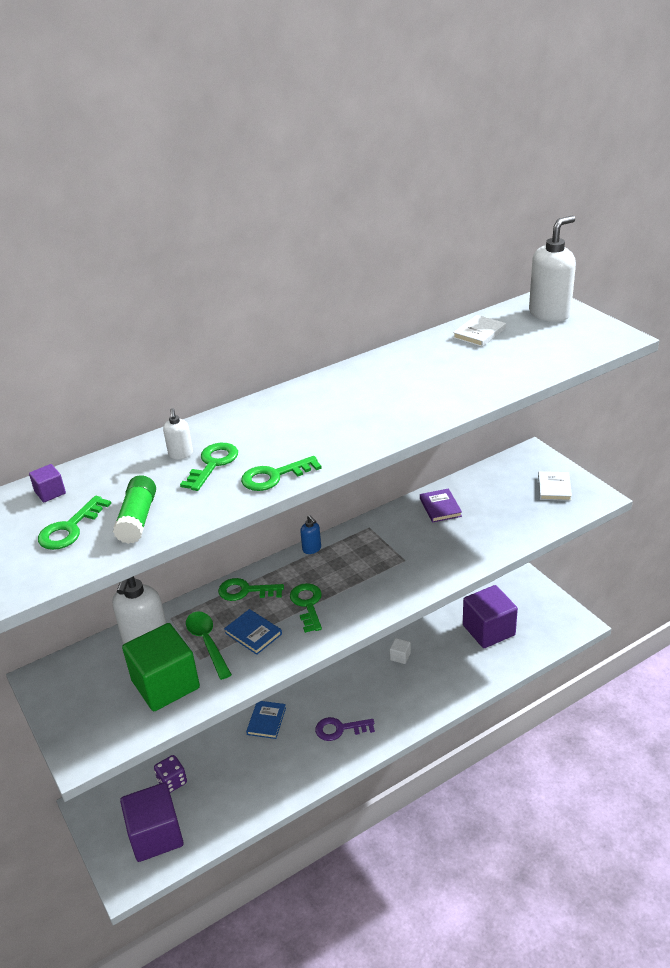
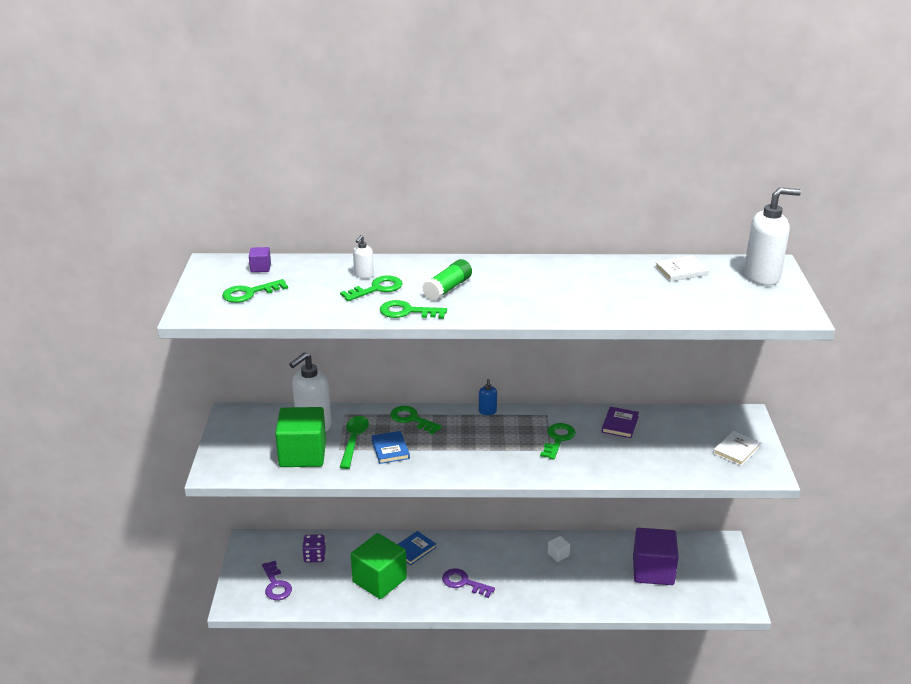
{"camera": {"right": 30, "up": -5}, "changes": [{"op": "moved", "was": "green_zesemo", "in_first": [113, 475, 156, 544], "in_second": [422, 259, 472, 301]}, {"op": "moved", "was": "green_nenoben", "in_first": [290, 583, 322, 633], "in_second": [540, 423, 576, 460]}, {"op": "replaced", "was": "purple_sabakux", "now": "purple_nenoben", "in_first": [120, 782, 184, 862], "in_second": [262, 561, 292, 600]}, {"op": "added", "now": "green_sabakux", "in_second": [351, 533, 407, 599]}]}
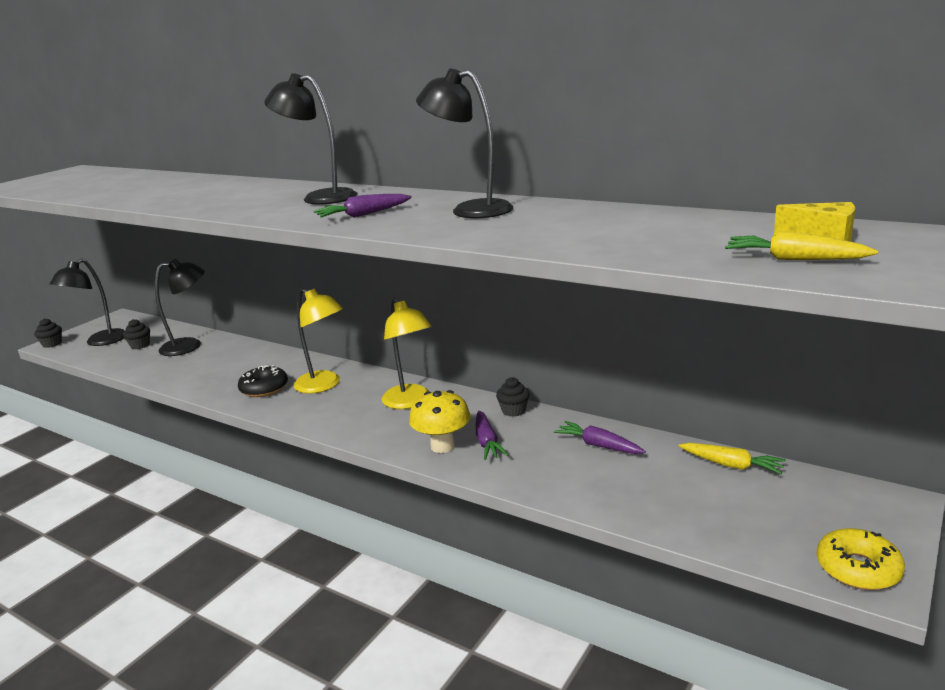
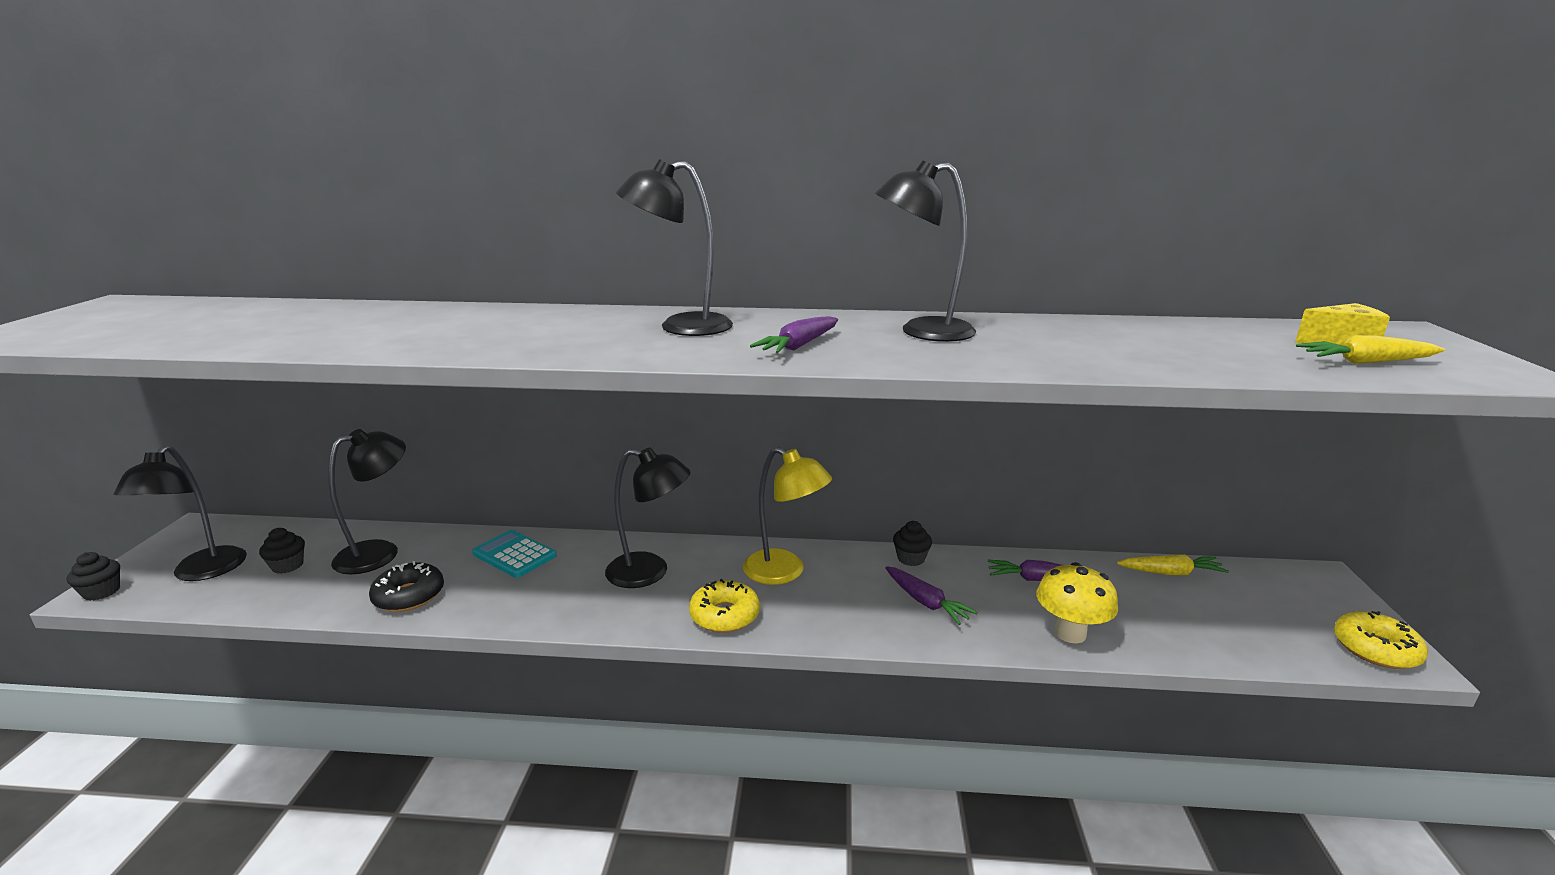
{"camera": {"right": -30, "up": 0}, "changes": [{"op": "recoloured", "was": "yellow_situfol", "now": "black_situfol", "in_first": [294, 288, 343, 394], "in_second": [605, 447, 690, 588]}, {"op": "moved", "was": "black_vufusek", "in_first": [238, 365, 288, 397], "in_second": [369, 561, 444, 612]}, {"op": "moved", "was": "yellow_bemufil", "in_first": [409, 390, 471, 453], "in_second": [1036, 562, 1118, 643]}, {"op": "added", "now": "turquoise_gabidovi", "in_second": [472, 530, 557, 578]}, {"op": "added", "now": "yellow_vufusek", "in_second": [689, 579, 760, 633]}]}
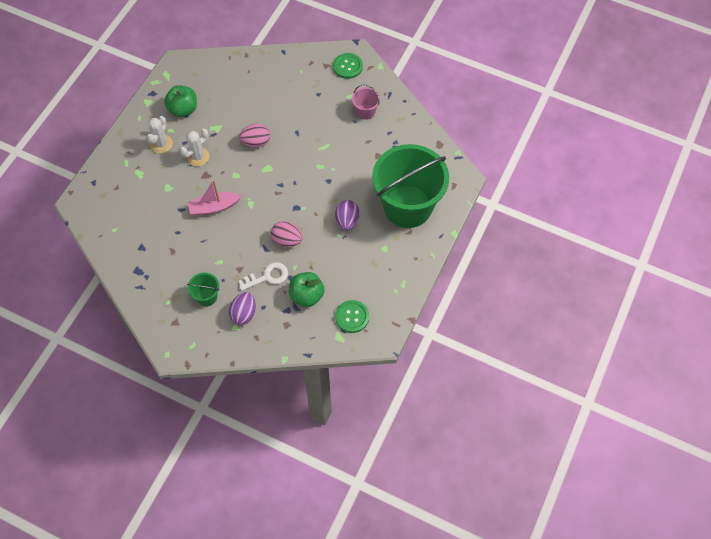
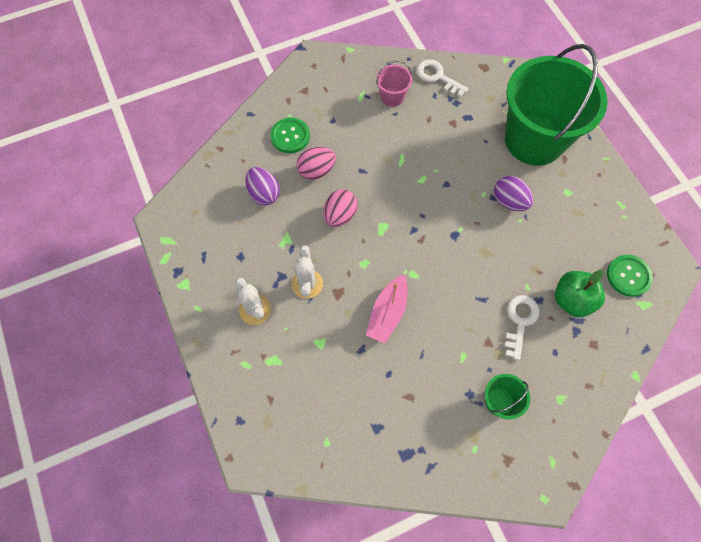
{"camera": {"right": -50, "up": 5}, "changes": [{"op": "moved", "was": "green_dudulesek", "in_first": [333, 53, 363, 79], "in_second": [270, 118, 310, 153]}, {"op": "removed", "was": "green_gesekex", "in_first": [164, 85, 197, 117]}, {"op": "moved", "was": "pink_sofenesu", "in_first": [271, 221, 302, 247], "in_second": [296, 147, 336, 180]}, {"op": "moved", "was": "purple_sofenesu", "in_first": [229, 292, 256, 325], "in_second": [245, 167, 280, 205]}, {"op": "added", "now": "white_nenoben", "in_second": [416, 59, 468, 97]}]}
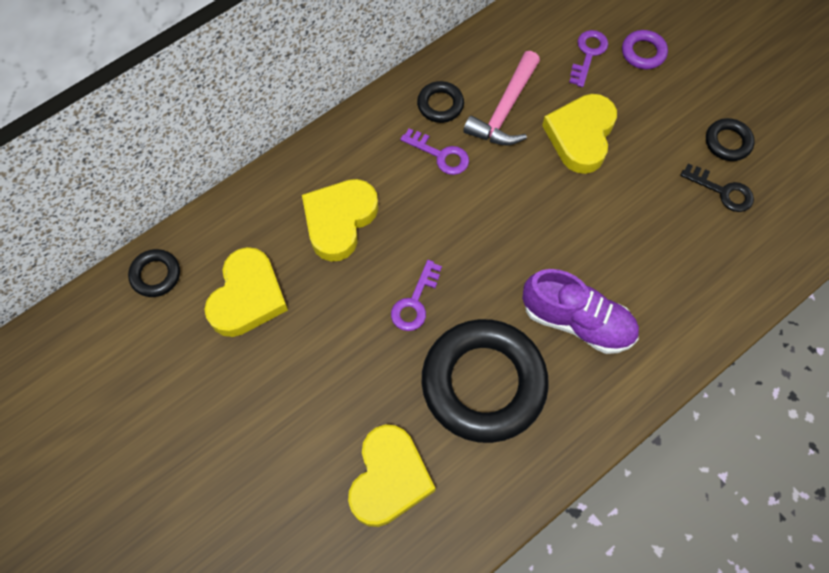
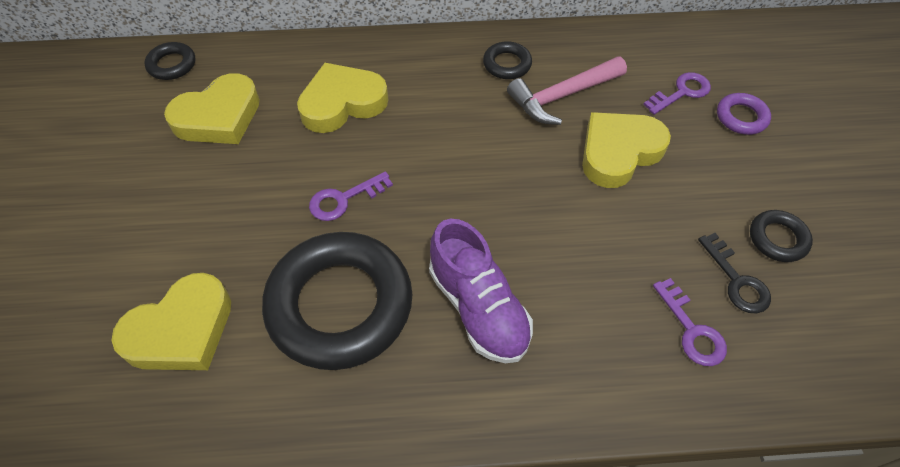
{"camera": {"right": 35, "up": -10}, "changes": [{"op": "moved", "was": "purple_nenoben", "in_first": [400, 128, 469, 175], "in_second": [653, 278, 727, 366]}]}
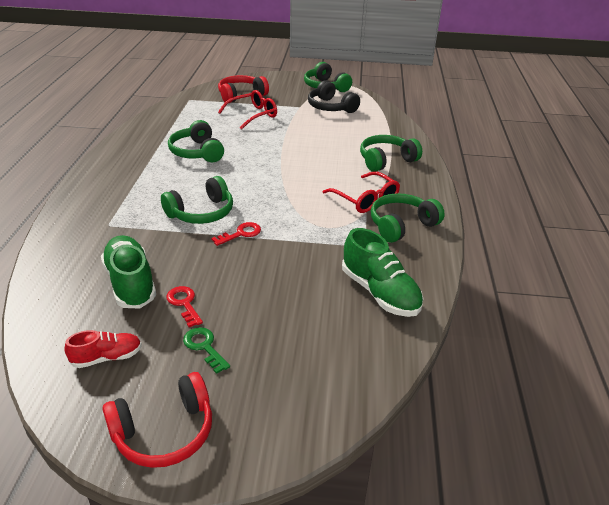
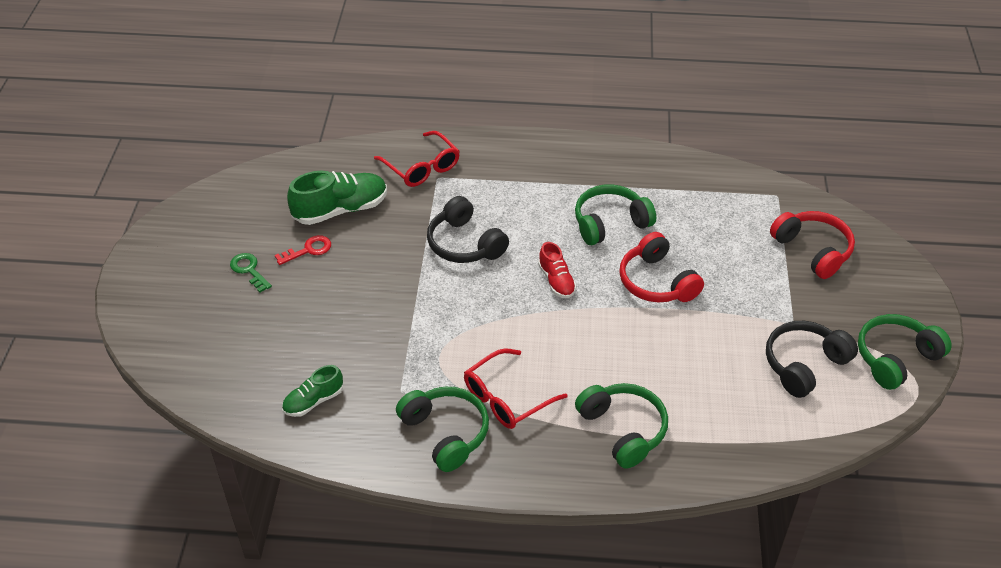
{"camera": {"right": 90, "up": 10}, "changes": [{"op": "moved", "was": "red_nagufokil", "in_first": [218, 90, 277, 129], "in_second": [374, 131, 460, 187]}, {"op": "recoloured", "was": "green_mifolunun", "now": "black_mifolunun", "in_first": [161, 176, 233, 224], "in_second": [427, 196, 509, 263]}, {"op": "removed", "was": "red_nenoben", "in_first": [211, 222, 261, 246]}, {"op": "resized", "was": "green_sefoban", "in_first": [342, 228, 423, 317], "in_second": [282, 365, 343, 417], "ratio": 0.58}, {"op": "turned", "was": "green_nenoben", "in_first": [183, 327, 230, 374], "in_second": [230, 253, 272, 292], "clockwise": -90}, {"op": "moved", "was": "red_sefoban", "in_first": [64, 330, 142, 368], "in_second": [538, 242, 576, 298]}, {"op": "moved", "was": "red_mifolunun", "in_first": [102, 372, 212, 468], "in_second": [619, 232, 704, 302]}]}
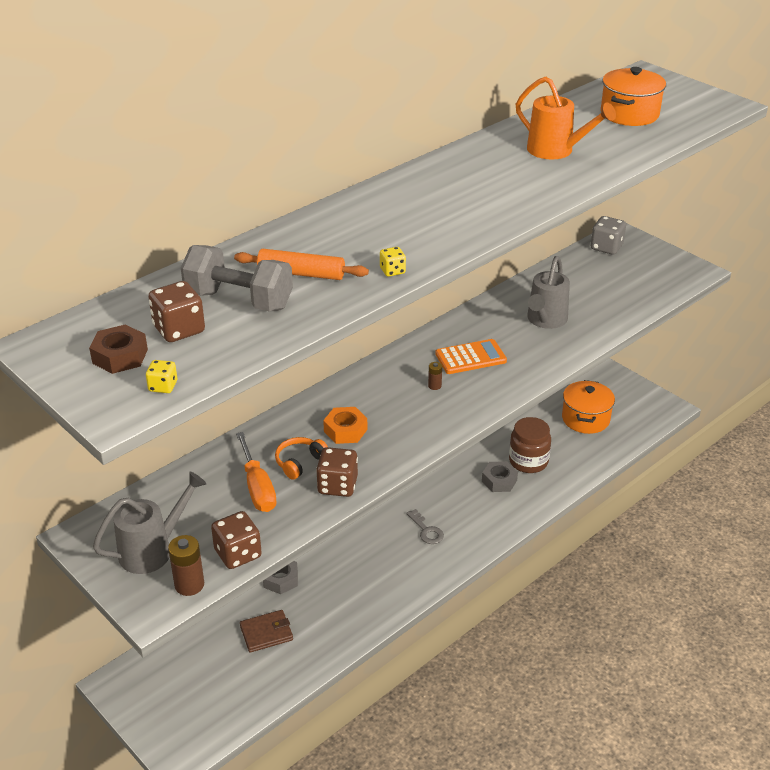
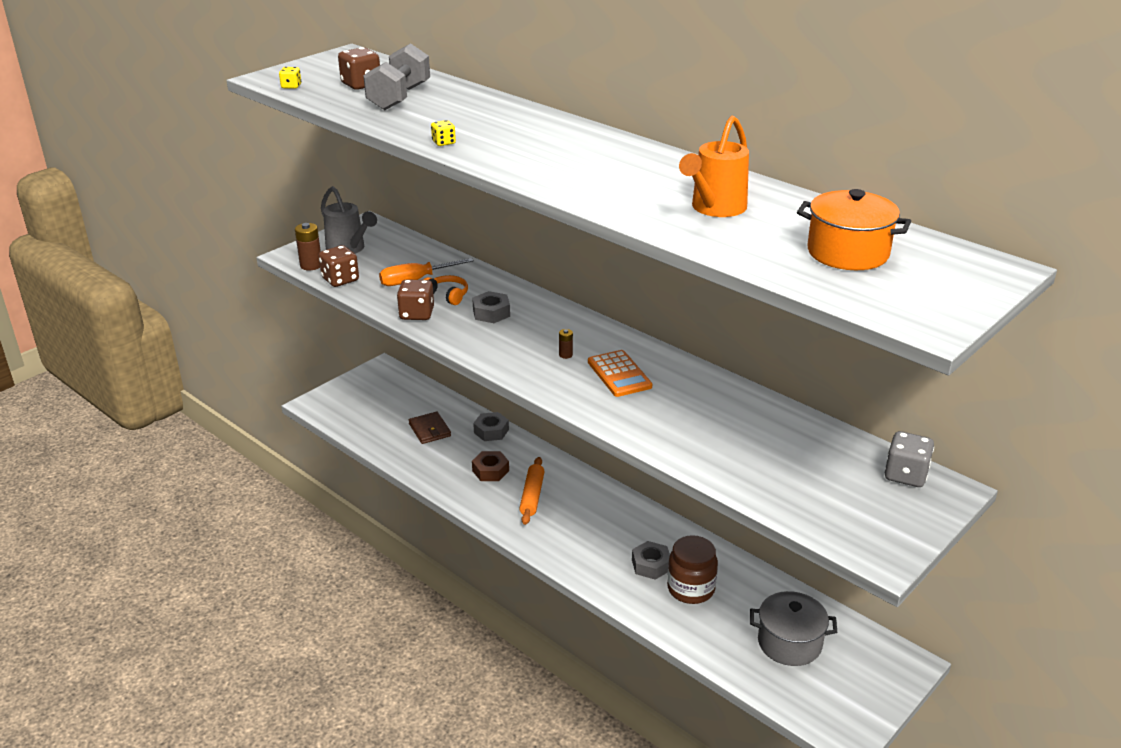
{"camera": {"right": 85, "up": -5}, "changes": [{"op": "moved", "was": "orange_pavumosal", "in_first": [234, 249, 369, 280], "in_second": [519, 457, 545, 525]}, {"op": "removed", "was": "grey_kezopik", "in_first": [527, 256, 570, 329]}, {"op": "moved", "was": "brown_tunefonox", "in_first": [89, 325, 148, 374], "in_second": [472, 451, 509, 481]}, {"op": "recoloured", "was": "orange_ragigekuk", "now": "grey_ragigekuk", "in_first": [562, 380, 615, 434], "in_second": [750, 591, 837, 666]}, {"op": "recoloured", "was": "orange_tunefonox", "now": "grey_tunefonox", "in_first": [323, 407, 367, 444], "in_second": [472, 291, 510, 323]}, {"op": "removed", "was": "grey_nenoben", "in_first": [406, 509, 444, 544]}]}
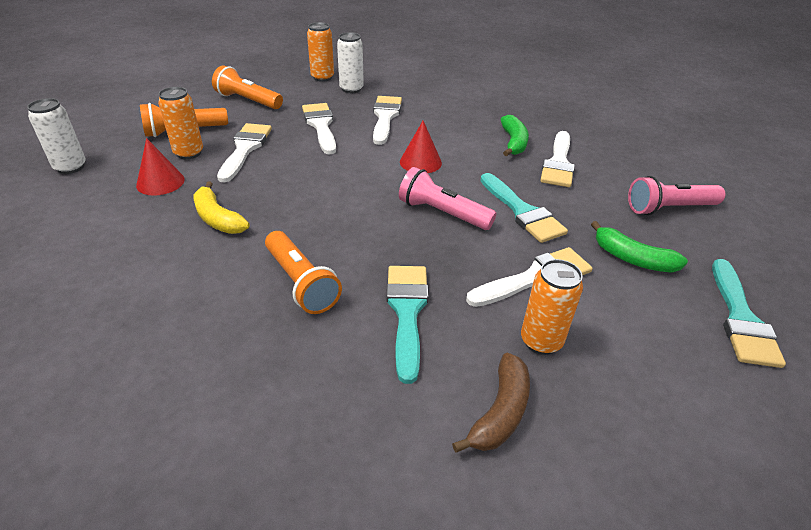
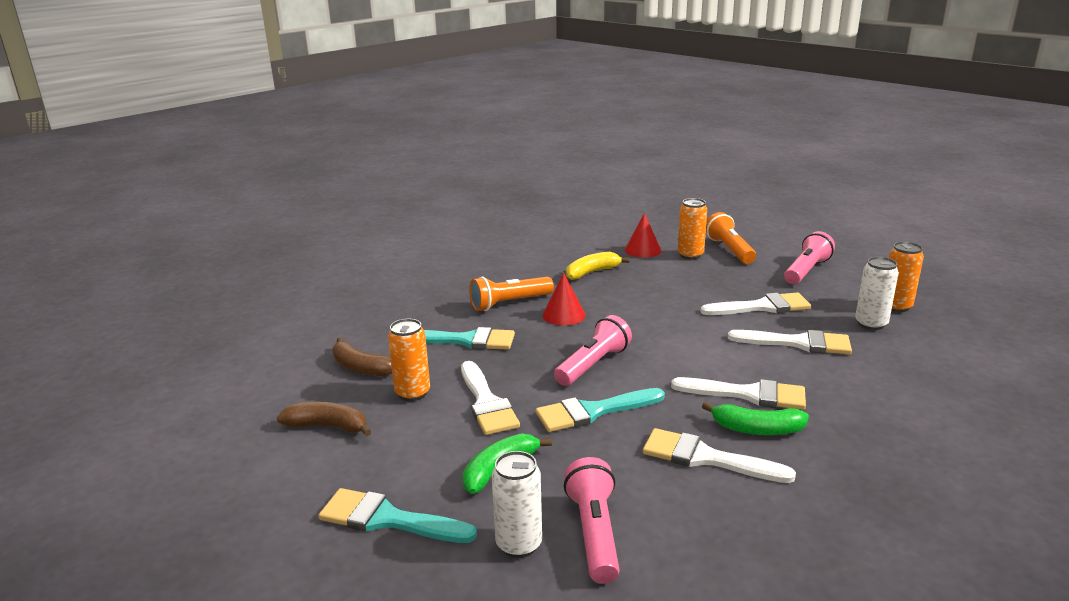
{"camera": {"right": 100, "up": -15}, "changes": [{"op": "recoloured", "was": "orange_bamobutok", "now": "pink_bamobutok", "in_first": [212, 65, 283, 109], "in_second": [784, 231, 835, 284]}, {"op": "moved", "was": "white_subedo", "in_first": [27, 98, 86, 174], "in_second": [492, 451, 542, 558]}, {"op": "moved", "was": "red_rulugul", "in_first": [400, 121, 442, 173], "in_second": [543, 273, 586, 326]}, {"op": "moved", "was": "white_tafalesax", "in_first": [217, 123, 272, 182], "in_second": [671, 377, 806, 410]}, {"op": "added", "now": "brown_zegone", "in_second": [277, 402, 372, 436]}]}
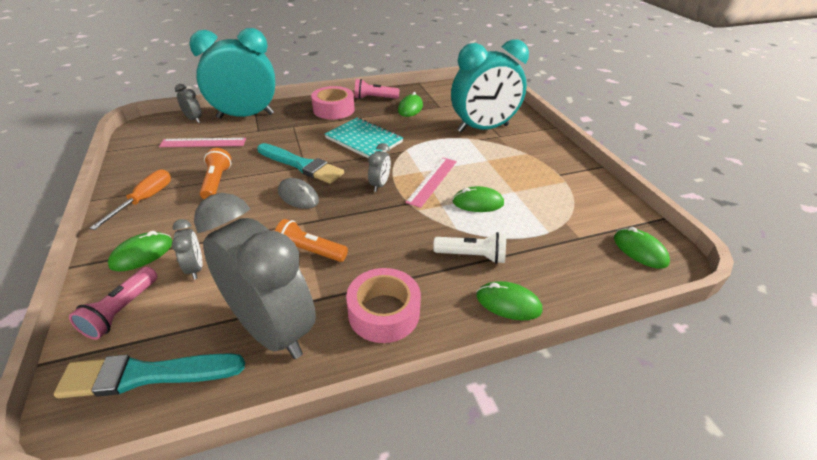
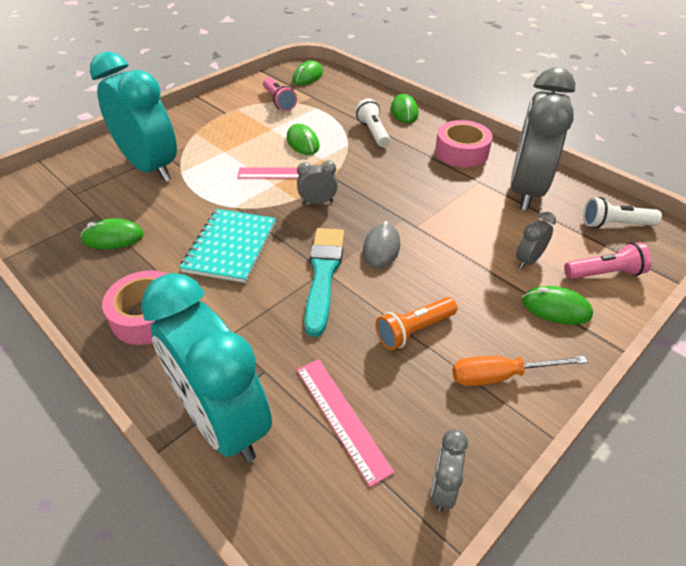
{"camera": {"right": -115, "up": 5}, "changes": [{"op": "moved", "was": "pink_bamobutok", "in_first": [354, 79, 400, 99], "in_second": [263, 77, 297, 111]}, {"op": "moved", "was": "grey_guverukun", "in_first": [175, 84, 202, 123], "in_second": [431, 429, 468, 512]}, {"op": "removed", "was": "orange_bamobutok", "in_first": [275, 219, 348, 262]}, {"op": "replaced", "was": "turquoise_tafalesax", "now": "white_bamobutok", "in_first": [54, 353, 245, 398], "in_second": [583, 197, 662, 228]}]}
